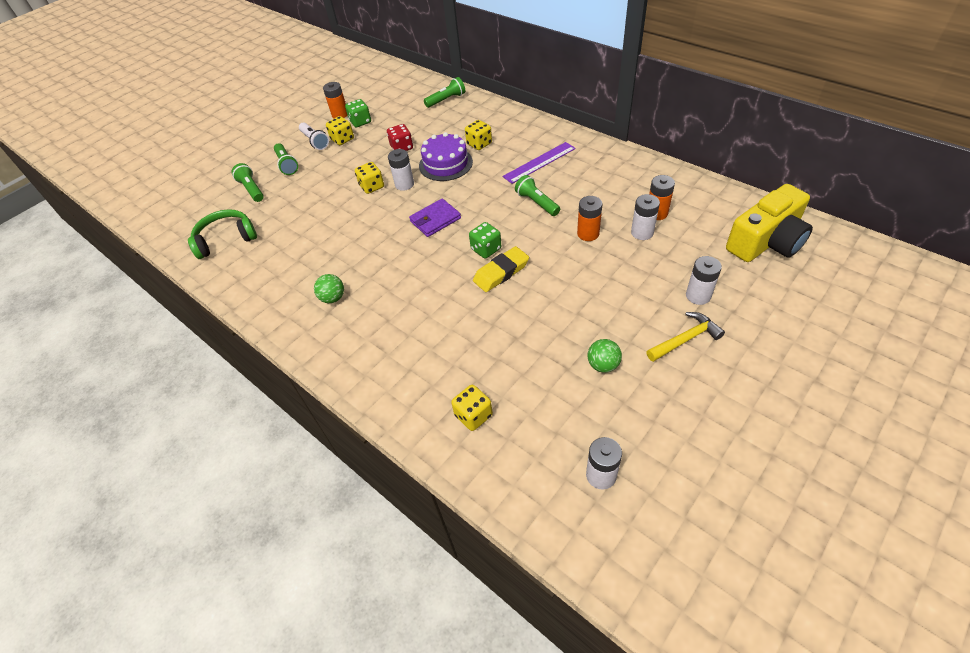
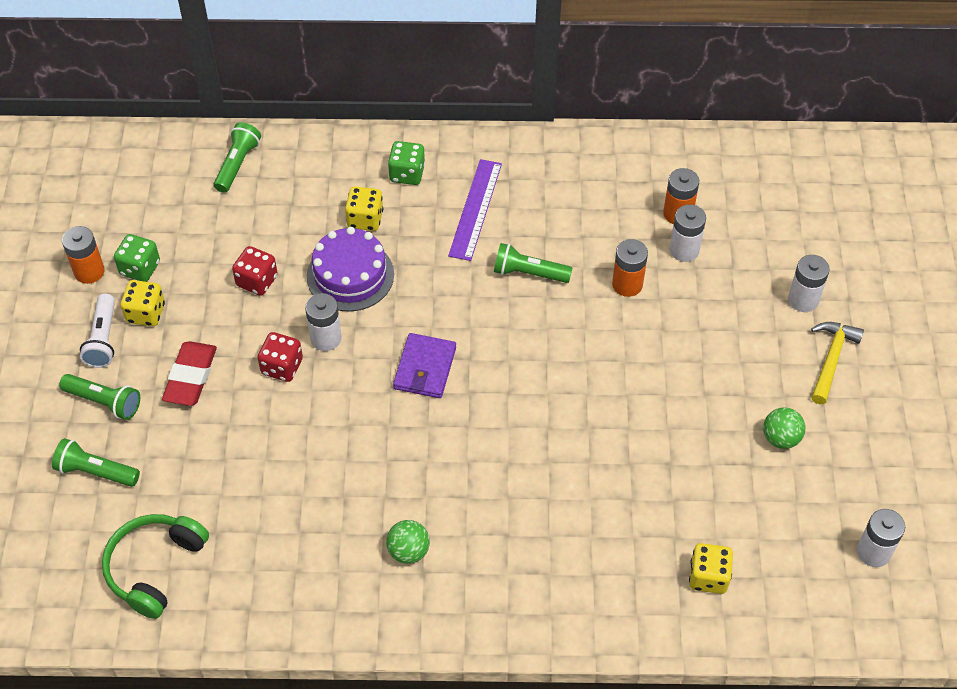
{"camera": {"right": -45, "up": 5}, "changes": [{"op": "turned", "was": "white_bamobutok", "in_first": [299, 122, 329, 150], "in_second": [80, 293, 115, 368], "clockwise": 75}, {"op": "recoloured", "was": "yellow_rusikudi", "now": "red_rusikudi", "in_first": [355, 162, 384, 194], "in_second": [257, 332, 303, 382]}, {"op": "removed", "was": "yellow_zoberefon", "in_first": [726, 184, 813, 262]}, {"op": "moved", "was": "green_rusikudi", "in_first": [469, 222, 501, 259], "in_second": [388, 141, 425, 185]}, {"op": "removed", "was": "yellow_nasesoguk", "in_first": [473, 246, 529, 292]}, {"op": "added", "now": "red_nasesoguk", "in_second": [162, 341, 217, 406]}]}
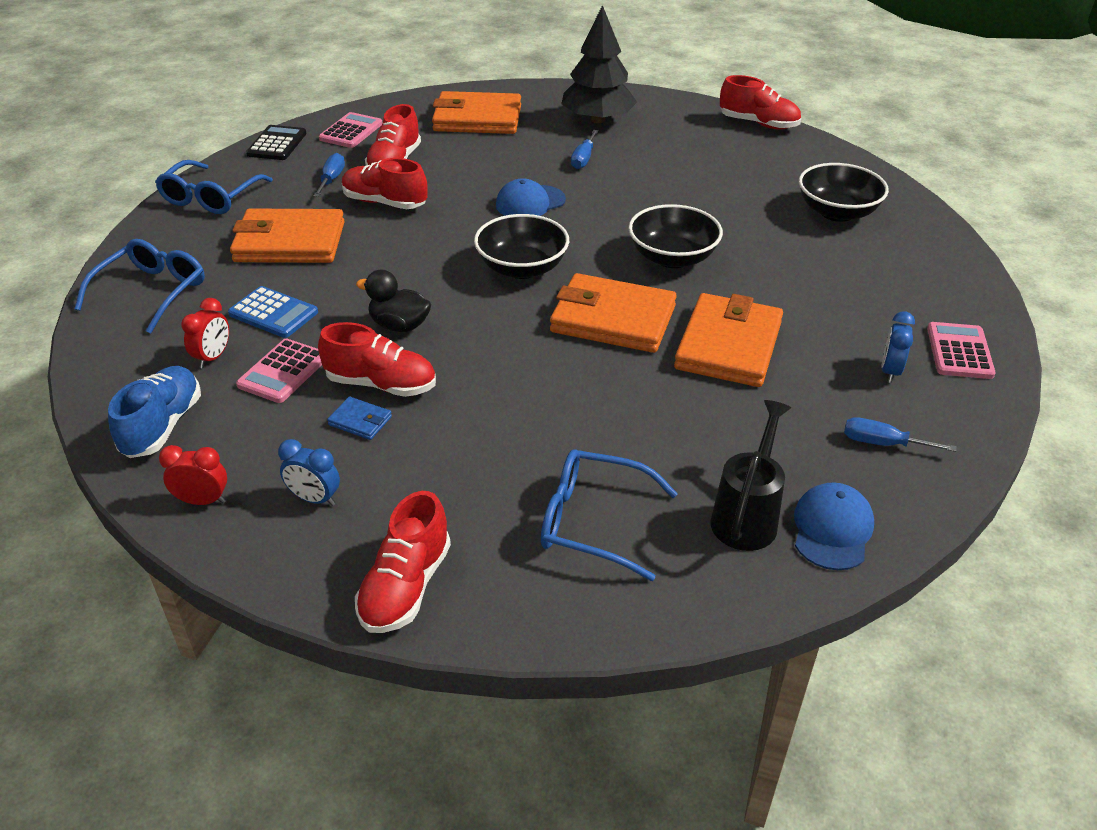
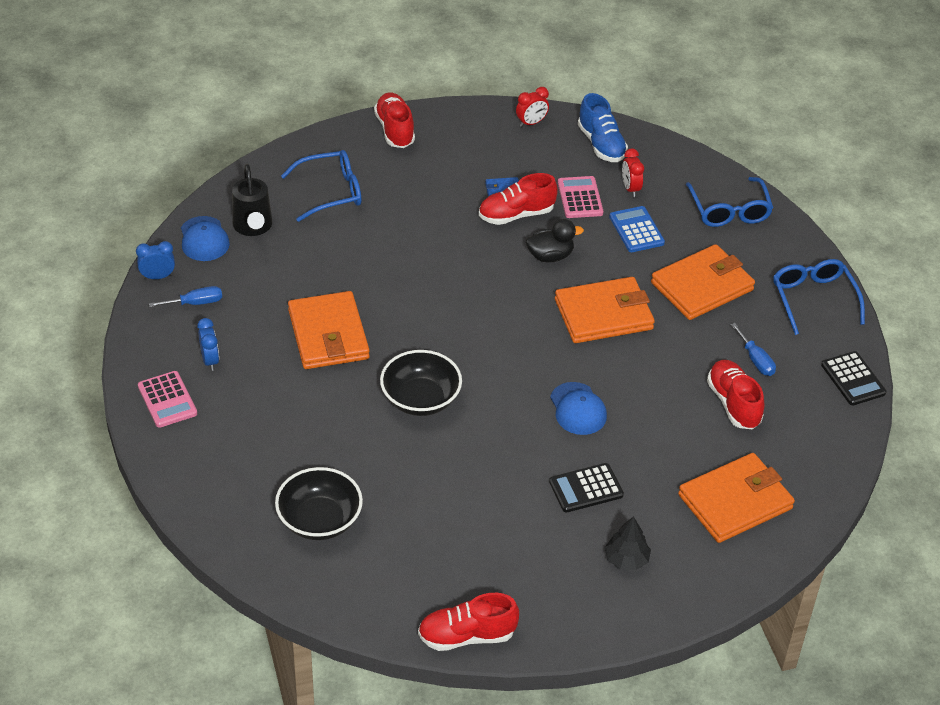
{"camera": {"right": 145, "up": 5}, "changes": [{"op": "resized", "was": "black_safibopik", "in_first": [561, 5, 637, 123], "in_second": [605, 516, 651, 570], "ratio": 0.53}, {"op": "removed", "was": "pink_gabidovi", "in_first": [319, 112, 383, 148]}, {"op": "replaced", "was": "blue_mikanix", "now": "black_gabidovi", "in_first": [571, 130, 598, 169], "in_second": [549, 463, 624, 513]}, {"op": "removed", "was": "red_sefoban", "in_first": [342, 158, 428, 209]}, {"op": "turned", "was": "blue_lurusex", "in_first": [496, 178, 566, 216], "in_second": [550, 382, 607, 435], "clockwise": 135}, {"op": "removed", "was": "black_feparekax", "in_first": [474, 214, 569, 279]}, {"op": "moved", "was": "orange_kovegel", "in_first": [550, 273, 677, 353], "in_second": [555, 277, 655, 343]}, {"op": "turned", "was": "blue_gabidovi", "in_first": [228, 286, 318, 338], "in_second": [609, 206, 665, 252], "clockwise": 75}, {"op": "moved", "was": "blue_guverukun", "in_first": [278, 439, 340, 506], "in_second": [136, 241, 175, 279]}]}
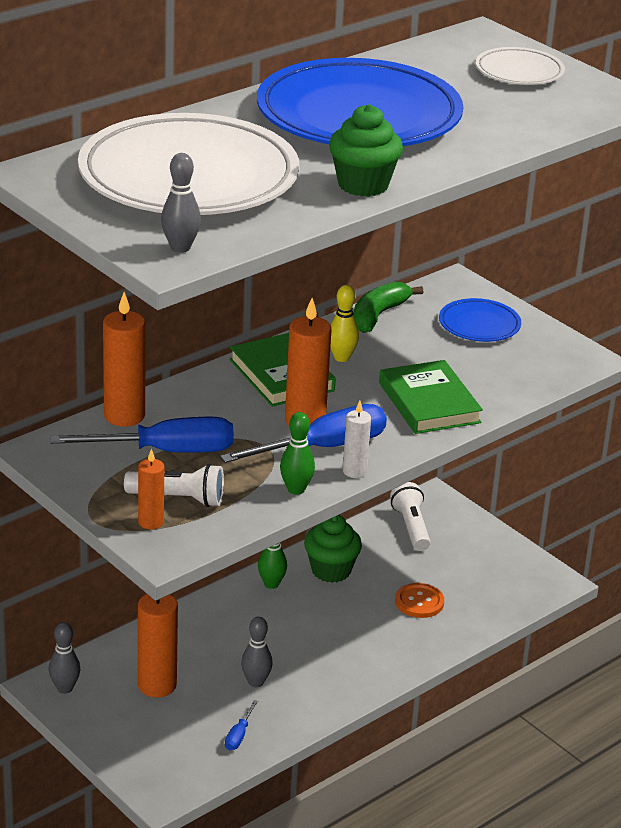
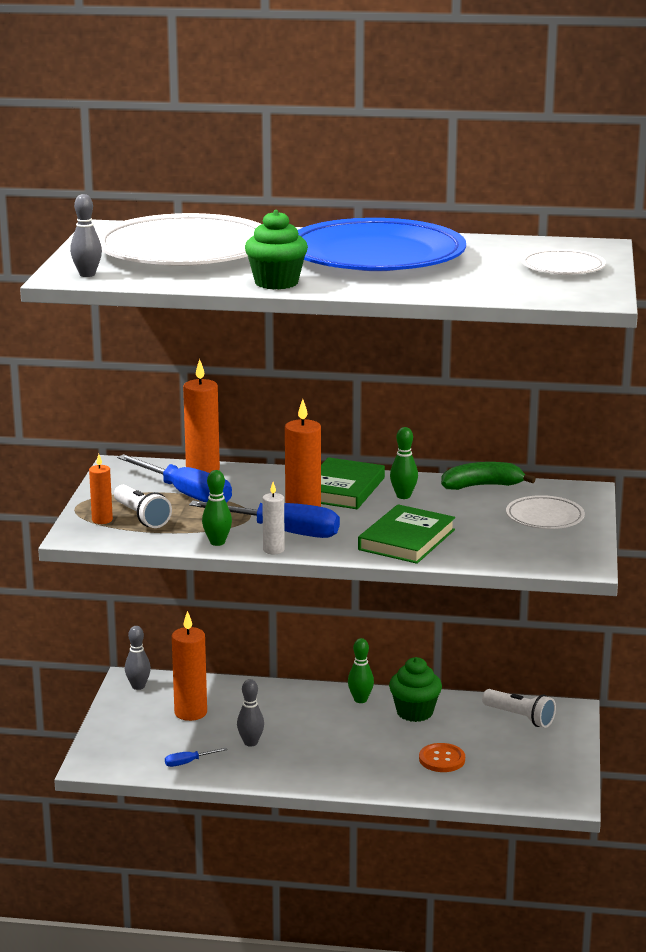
{"camera": {"right": 50, "up": -10}, "changes": [{"op": "recoloured", "was": "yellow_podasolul", "now": "green_podasolul", "in_first": [330, 285, 359, 362], "in_second": [390, 427, 418, 499]}, {"op": "recoloured", "was": "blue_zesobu", "now": "white_zesobu", "in_first": [439, 298, 521, 342], "in_second": [506, 495, 585, 529]}, {"op": "turned", "was": "white_bamobutok", "in_first": [390, 482, 431, 551], "in_second": [482, 689, 556, 728], "clockwise": 90}]}
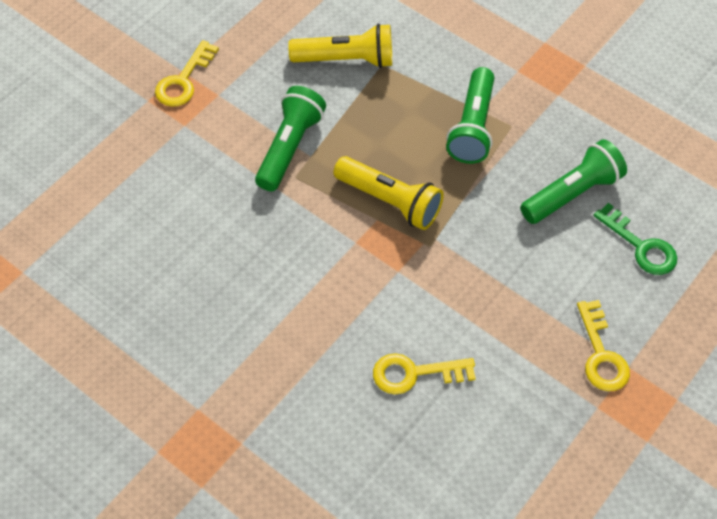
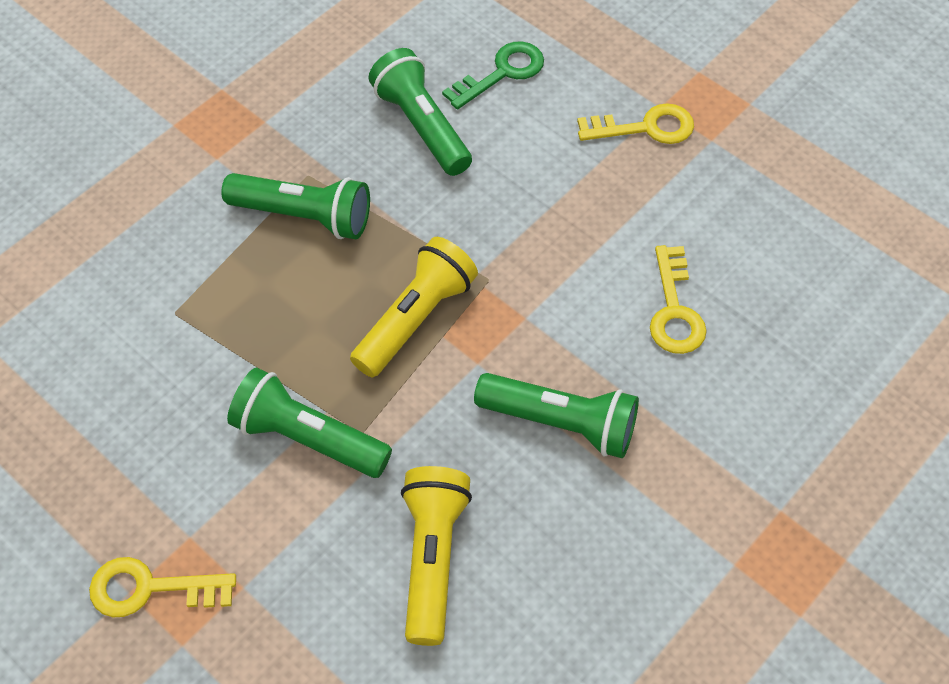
{"camera": {"right": -85, "up": 0}, "changes": [{"op": "moved", "was": "yellow_bamobutok", "in_first": [288, 23, 392, 68], "in_second": [401, 466, 472, 646]}, {"op": "turned", "was": "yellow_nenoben", "in_first": [155, 40, 219, 107], "in_second": [89, 557, 236, 618], "clockwise": 150}, {"op": "added", "now": "green_bamobutok", "in_second": [474, 373, 639, 458]}]}
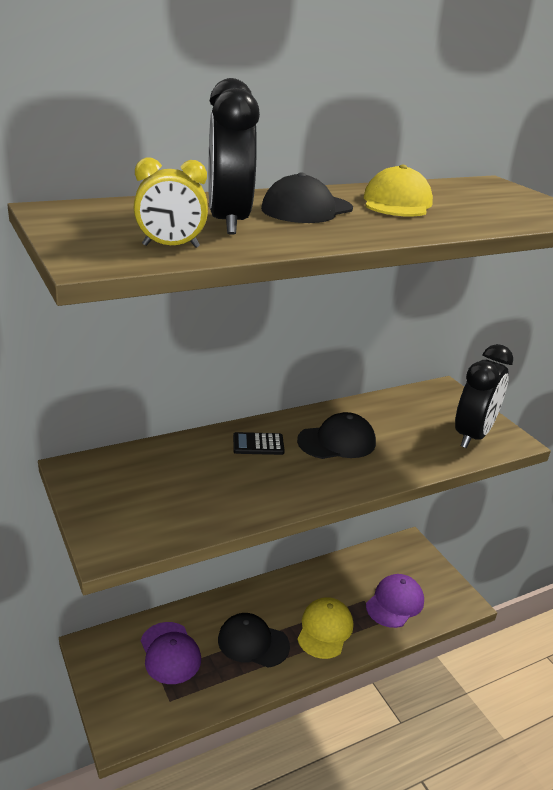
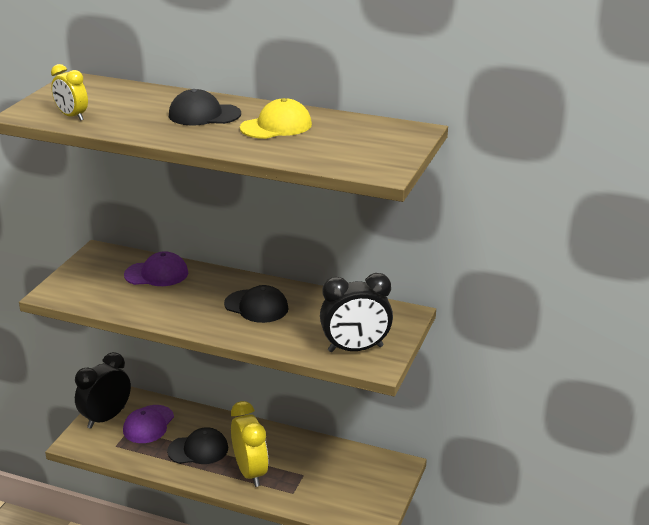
{"camera": {"right": 50, "up": 0}, "changes": [{"op": "moved", "was": "black_guverukun", "in_first": [208, 78, 260, 235], "in_second": [75, 352, 131, 429]}, {"op": "removed", "was": "black_gabidovi", "in_first": [233, 432, 285, 455]}, {"op": "moved", "was": "purple_lurusex", "in_first": [366, 574, 424, 628], "in_second": [124, 251, 188, 286]}, {"op": "replaced", "was": "yellow_lurusex", "now": "yellow_guverukun", "in_first": [297, 597, 353, 659], "in_second": [231, 401, 268, 487]}, {"op": "turned", "was": "black_lurusex", "in_first": [218, 613, 290, 668], "in_second": [167, 427, 228, 464], "clockwise": 105}]}
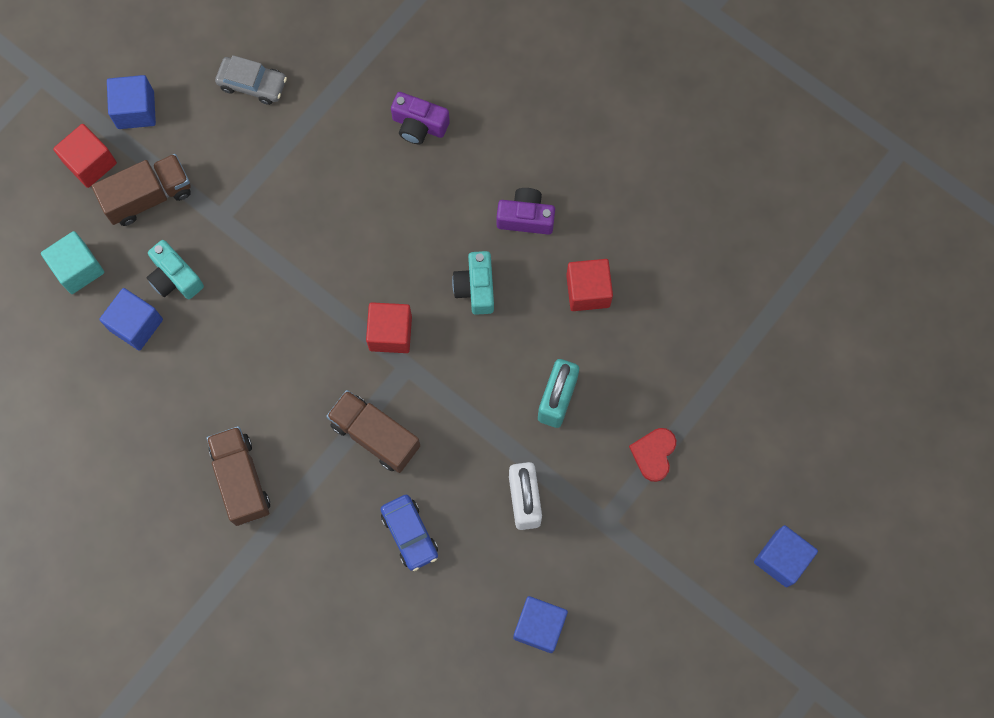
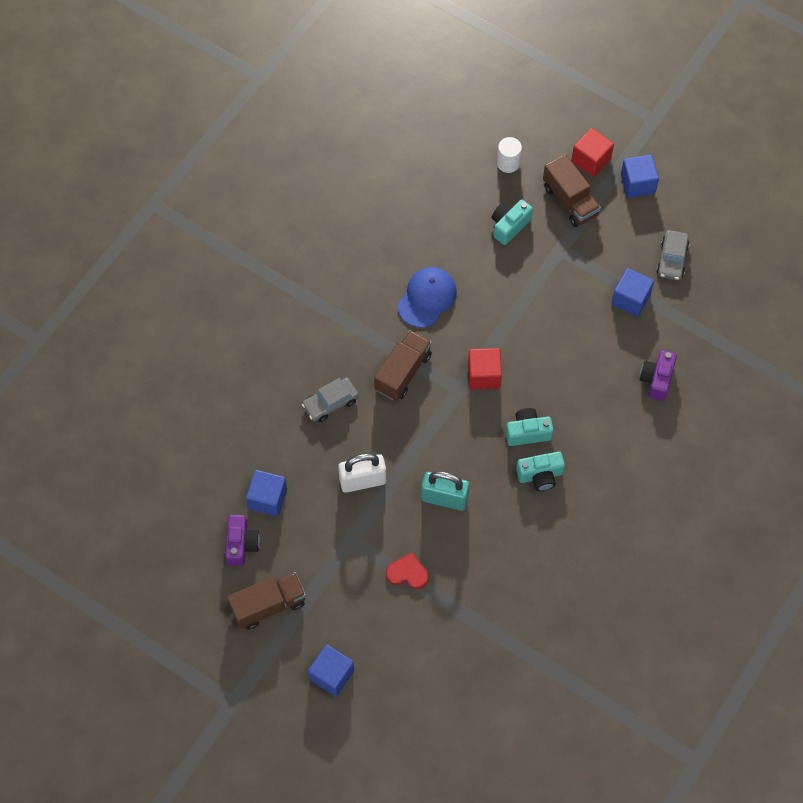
{"camera": {"right": 85, "up": -10}, "changes": [{"op": "moved", "was": "purple_zoberefon", "in_first": [497, 188, 555, 235], "in_second": [225, 515, 260, 566]}, {"op": "replaced", "was": "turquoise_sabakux", "now": "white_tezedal", "in_first": [41, 231, 104, 294], "in_second": [497, 137, 522, 173]}, {"op": "removed", "was": "red_sabakux", "in_first": [566, 259, 613, 311]}, {"op": "moved", "was": "blue_sabakux", "in_first": [99, 288, 163, 350], "in_second": [611, 268, 654, 317]}, {"op": "moved", "was": "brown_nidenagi", "in_first": [206, 426, 270, 526], "in_second": [227, 572, 306, 630]}, {"op": "recoloured", "was": "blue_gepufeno", "now": "grey_gepufeno", "in_first": [381, 495, 438, 571], "in_second": [302, 378, 359, 422]}, {"op": "added", "now": "blue_lurusex", "in_second": [397, 267, 457, 328]}, {"op": "added", "now": "turquoise_zoberefon", "in_second": [516, 451, 565, 491]}]}
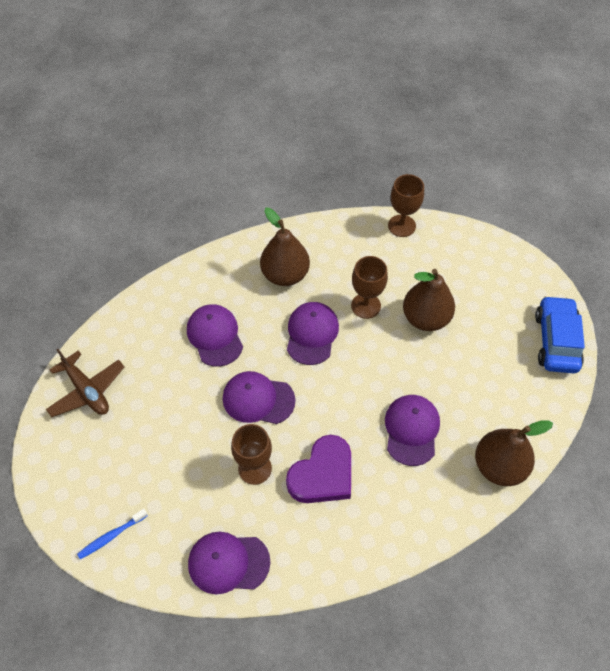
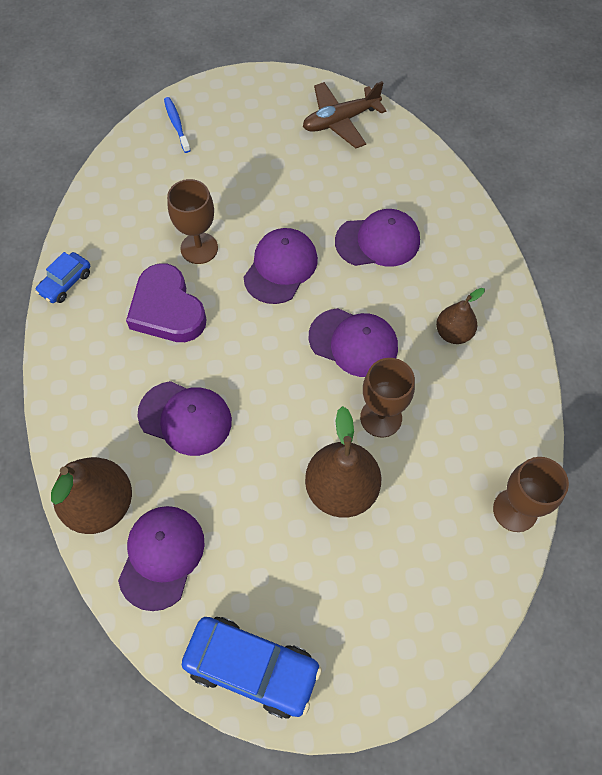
{"camera": {"right": 105, "up": 5}, "changes": [{"op": "resized", "was": "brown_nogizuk", "in_first": [260, 208, 310, 286], "in_second": [436, 288, 485, 344], "ratio": 0.59}, {"op": "moved", "was": "purple_lurusex", "in_first": [188, 532, 270, 594], "in_second": [118, 506, 205, 611]}, {"op": "added", "now": "blue_gepufeno", "in_second": [35, 252, 90, 303]}]}
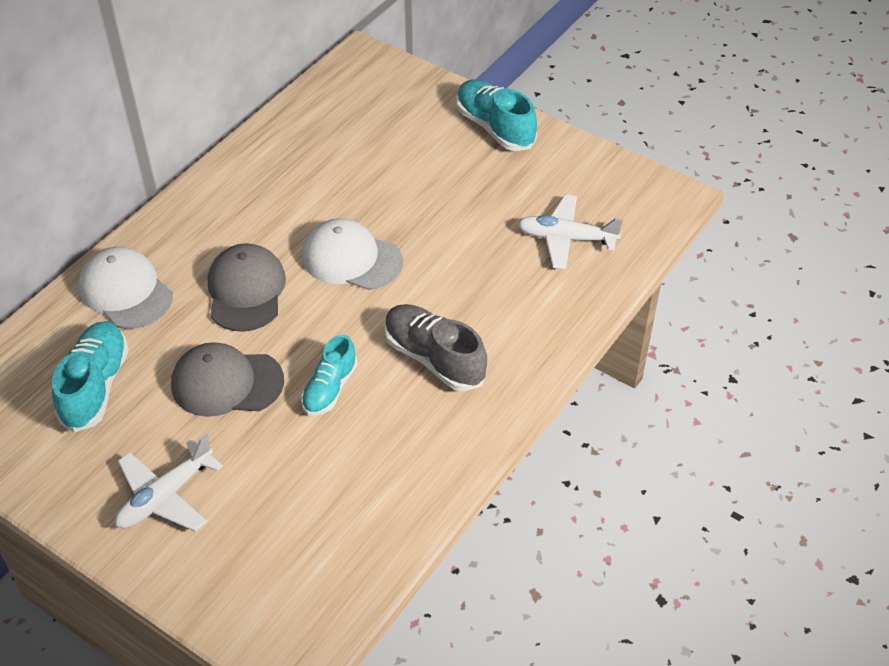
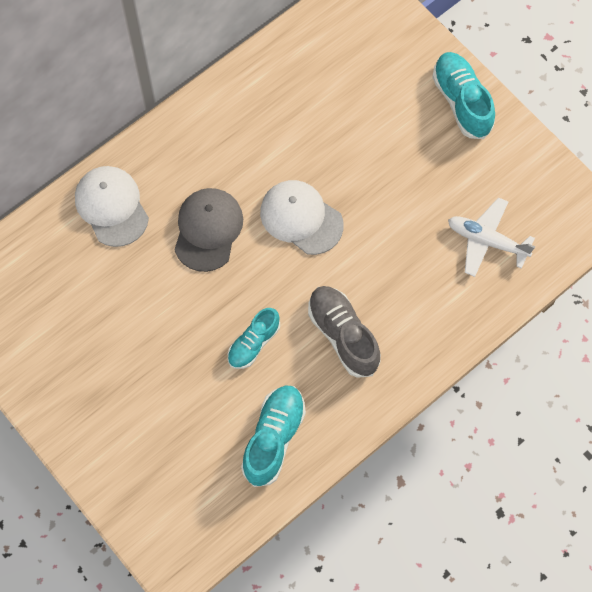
{"camera": {"right": 15, "up": 20}, "changes": [{"op": "moved", "was": "turquoise_sefoban", "in_first": [52, 321, 129, 432], "in_second": [241, 385, 306, 487]}, {"op": "removed", "was": "grey_lurusex", "in_first": [171, 342, 284, 417]}, {"op": "removed", "was": "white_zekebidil", "in_first": [115, 434, 223, 532]}]}
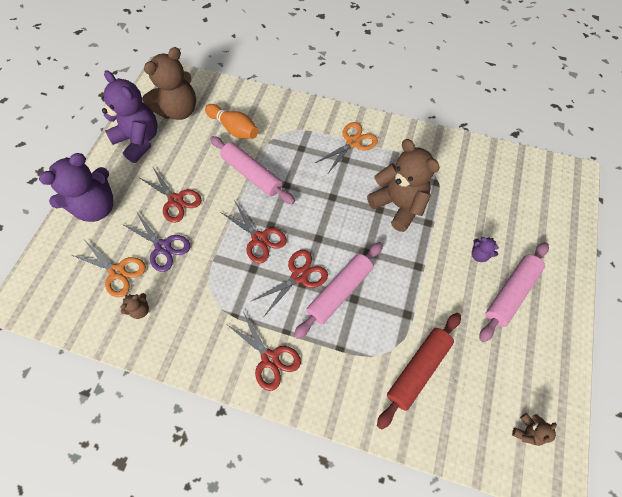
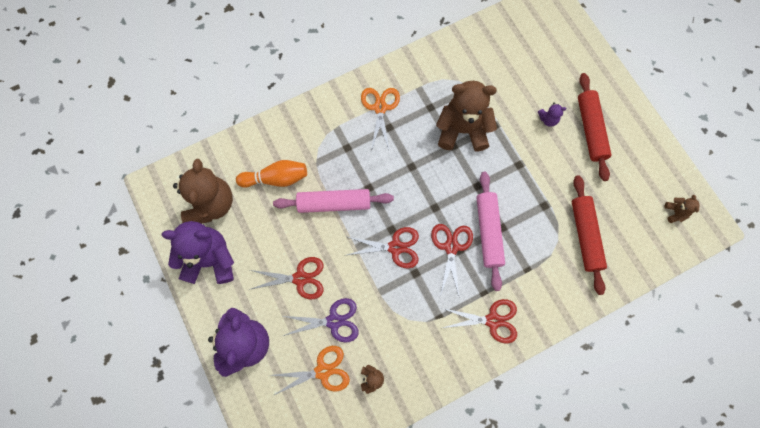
{"camera": {"right": -45, "up": 10}, "changes": [{"op": "recoloured", "was": "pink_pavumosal", "now": "red_pavumosal", "in_first": [479, 242, 549, 343], "in_second": [578, 73, 611, 181]}]}
